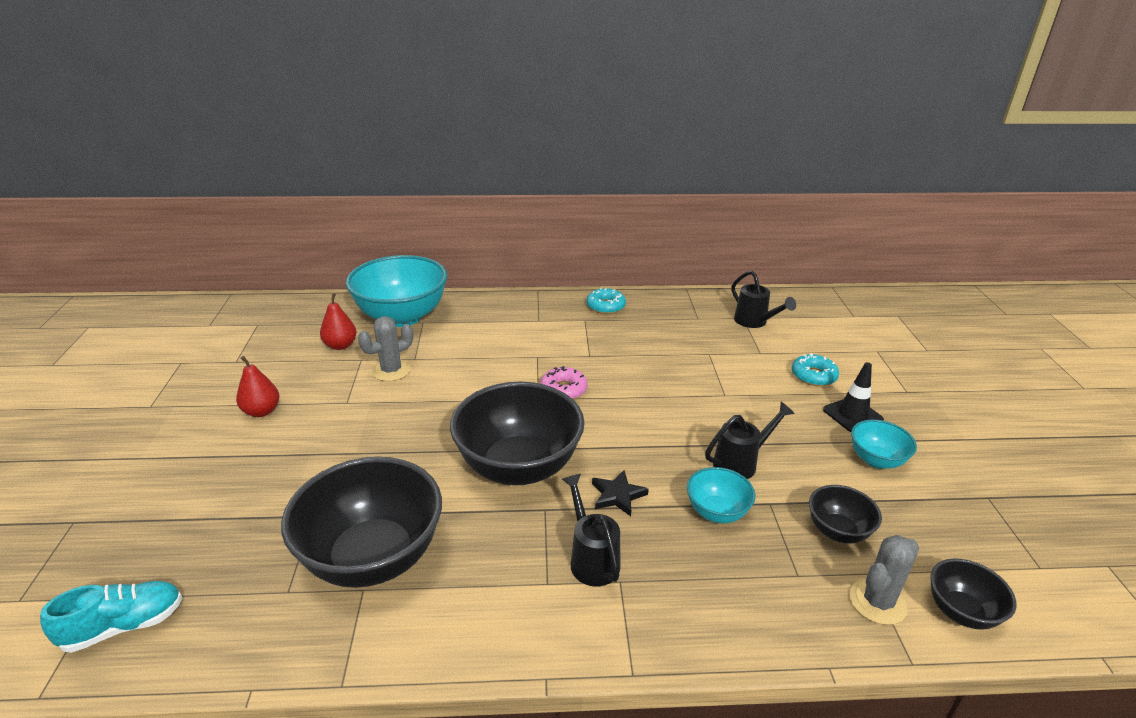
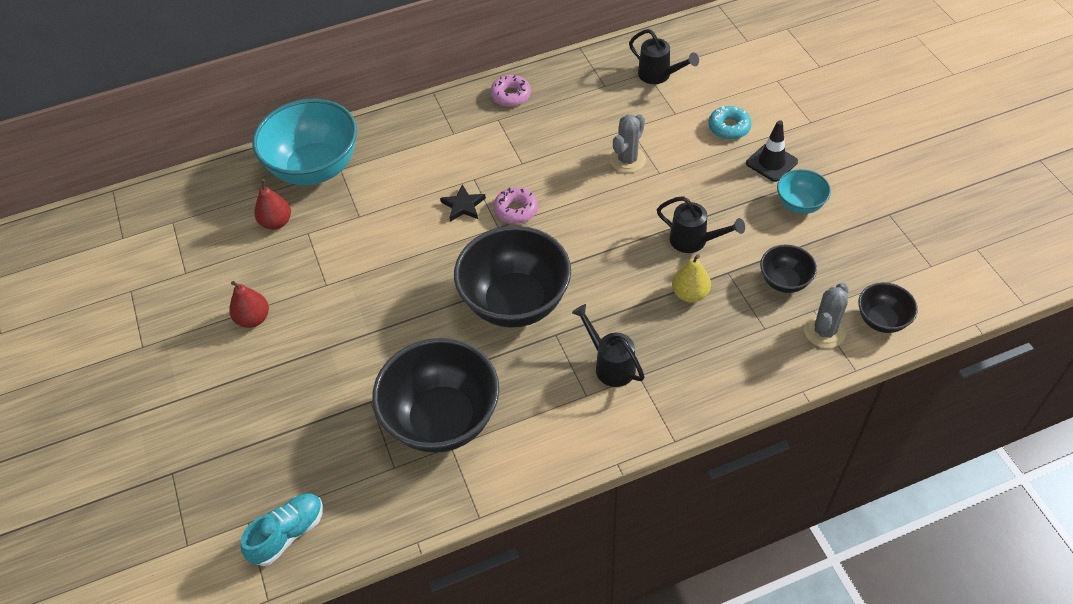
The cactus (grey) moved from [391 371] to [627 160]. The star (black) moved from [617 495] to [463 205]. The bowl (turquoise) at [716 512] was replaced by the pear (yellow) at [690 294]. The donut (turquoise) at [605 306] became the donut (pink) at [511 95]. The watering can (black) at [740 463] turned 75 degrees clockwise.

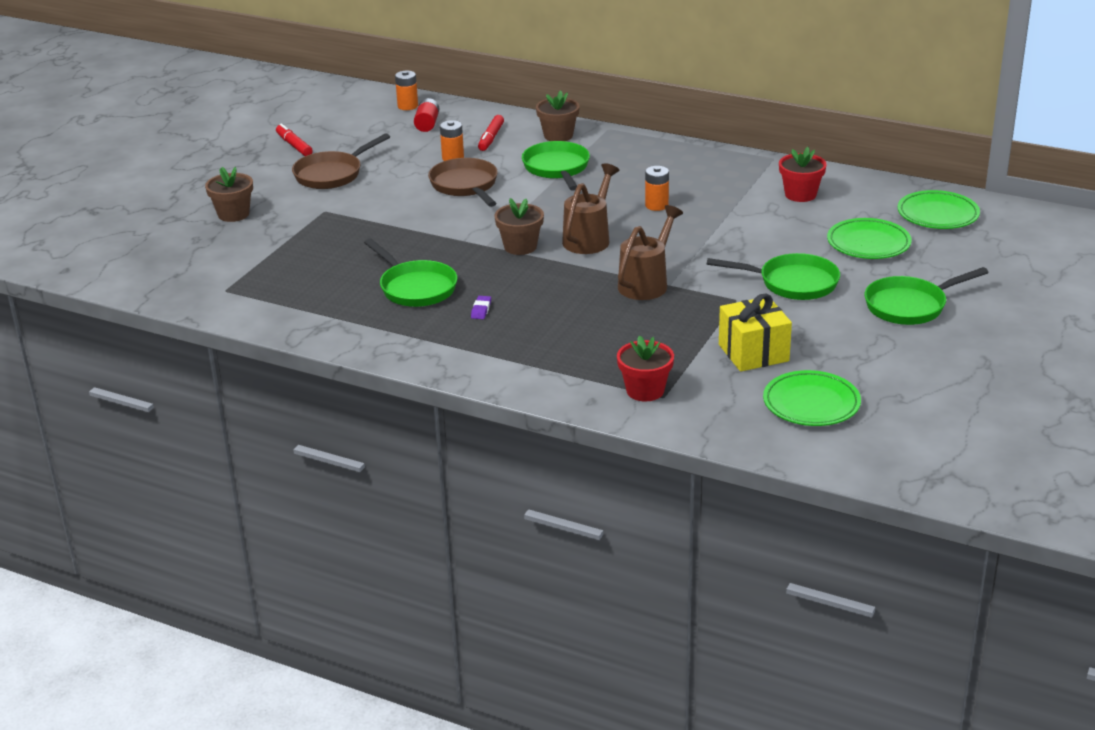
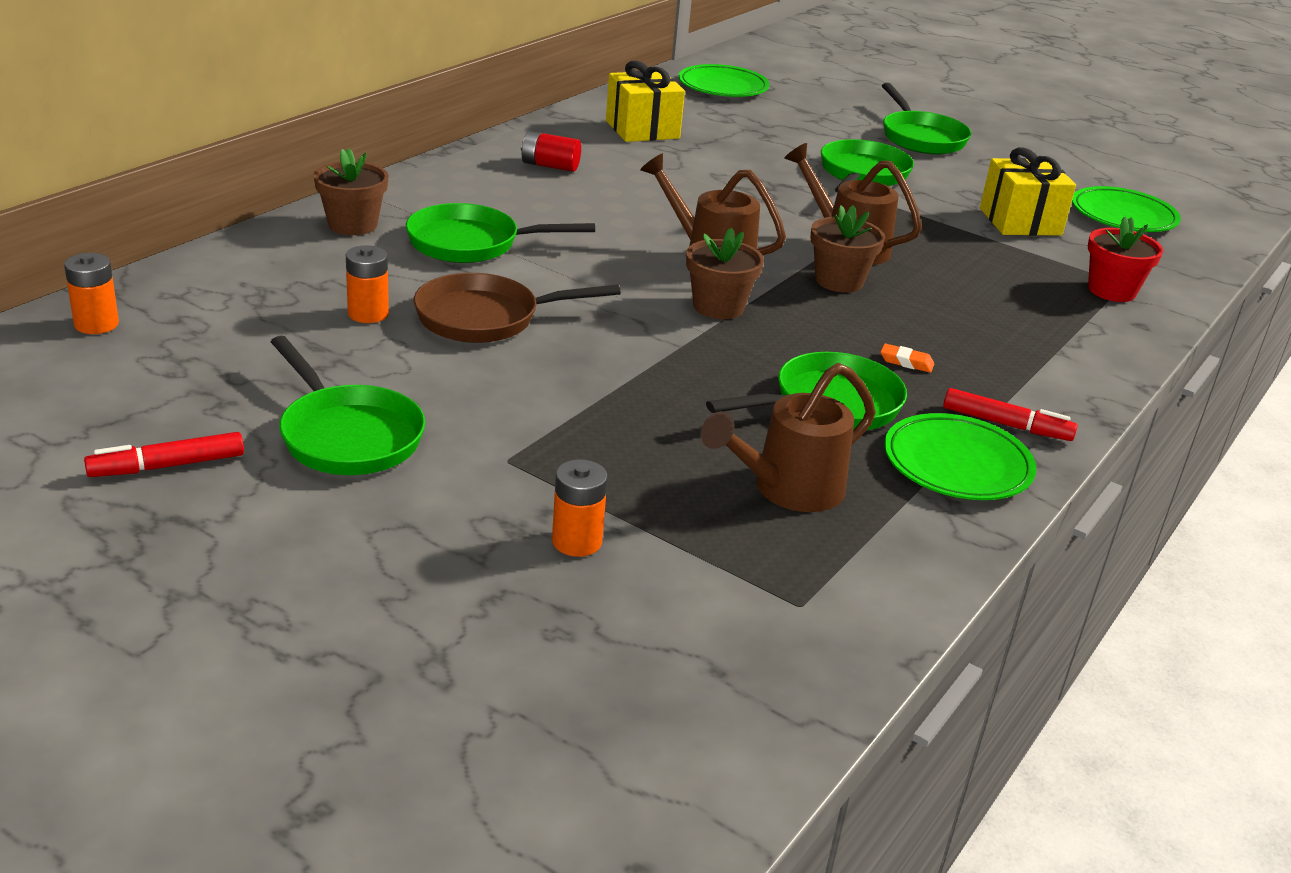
The watering can (brown) at [788 489] appeared. The flower pot (brown) moved from [233 214] to [839 281]. The battery (red) moved from [427 124] to [550 166]. The marker (red) moved from [491 138] to [1006 424]. The battery (orange) moved from [656 205] to [576 541]. The plate (green) moved from [868 243] to [957 464]. The flower pot (red) at [800 194] was replaced by the gift (yellow) at [642 129]. The pan (brown) at [332 174] became the pan (green) at [347 436]. The eraser (purple) at [481 310] became the eraser (orange) at [906 362].

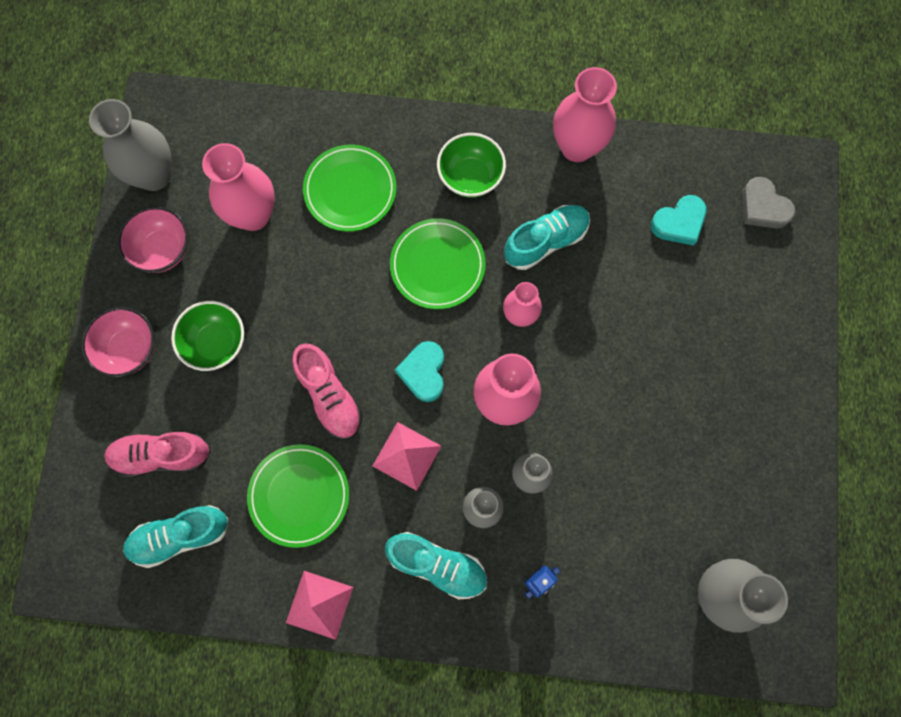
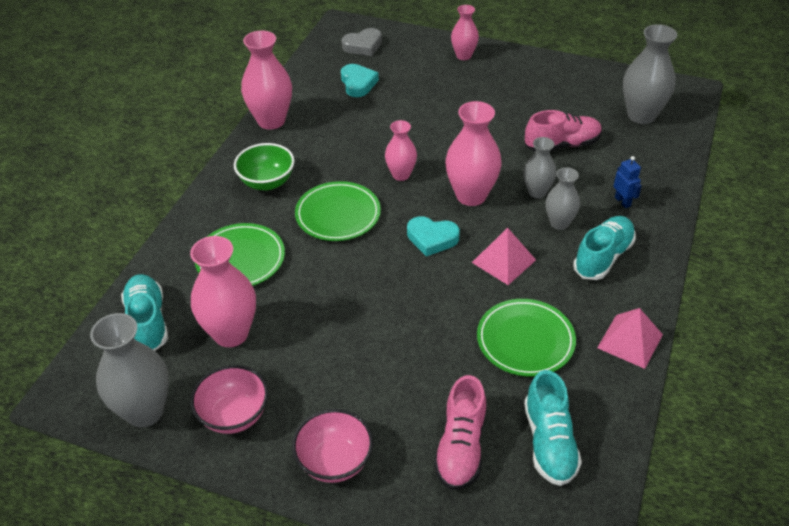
The bowl (green) at [216 343] disappeared. The vase (pink) at [463 56] appeared. The shoe (pink) moved from [329 396] to [562 145]. The shoe (turquoise) moved from [545 241] to [148 322].

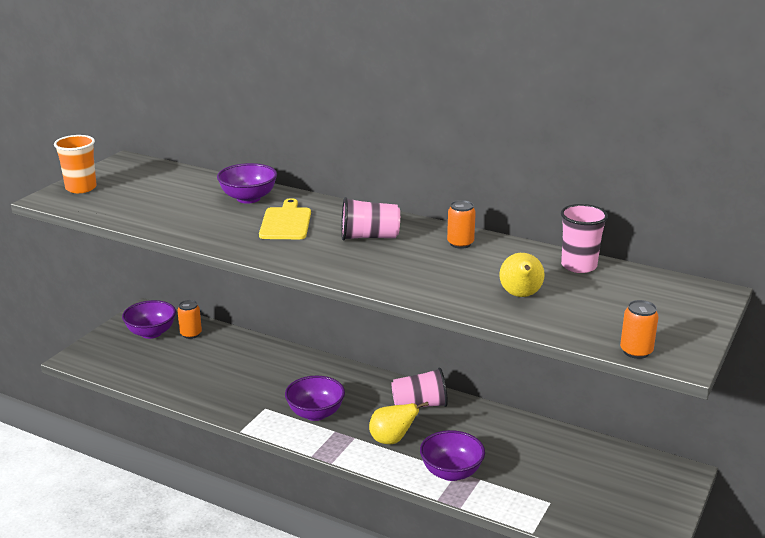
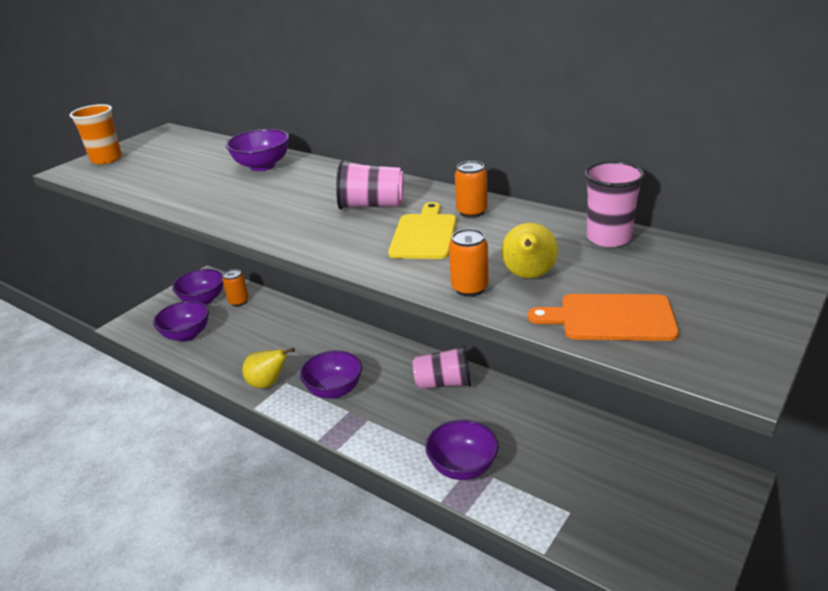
The bowl (purple) at [187 335] appeared. The cutting board (orange) at [611 318] appeared. The cutting board (yellow) moved from [286 222] to [424 234]. The pear (yellow) moved from [392 440] to [268 384]. The can (orange) moved from [636 351] to [469 288].

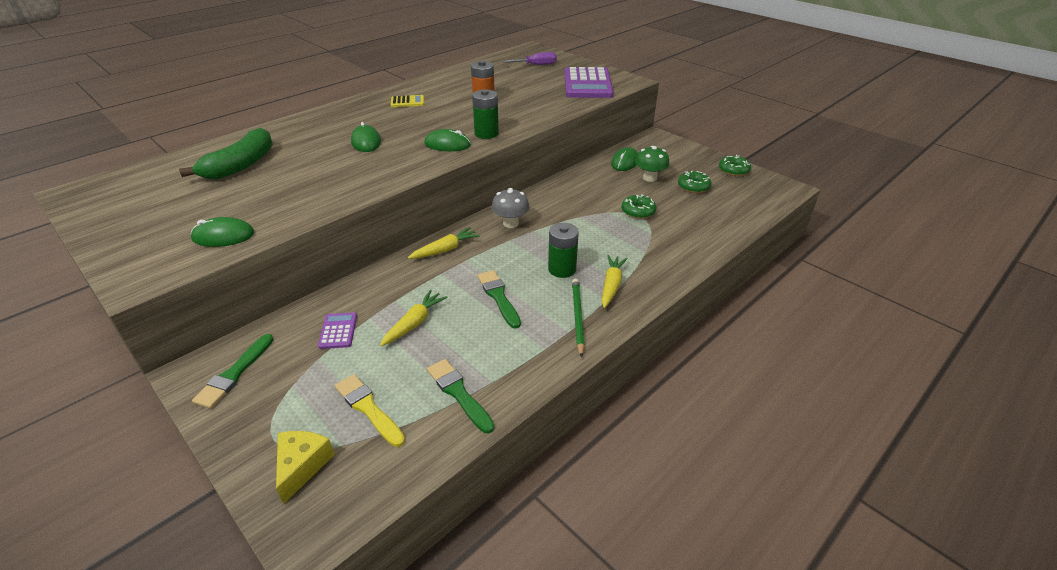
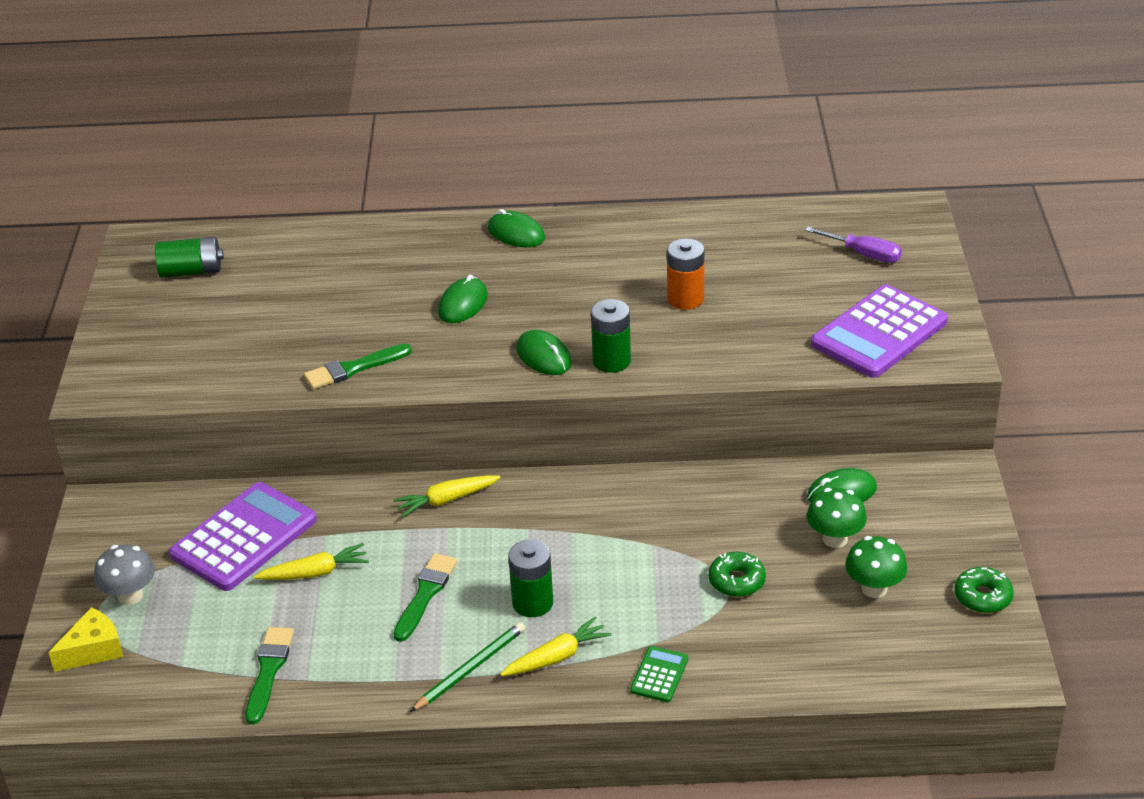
The banana (green) at [241 165] disappeared. The brush (yellow) at [368 408] disappeared. The calculator (yellow) at [407 102] disappeared. The battery (green) at [191 271] appeared. The calculator (green) at [659 675] appeared. The mouse (green) moved from [223 236] to [516 233]. The brush (green) moved from [234 374] to [353 368]. The mushroom (grey) moved from [510 223] to [130 595]. The donut (green) at [693 187] was replaced by the mushroom (green) at [874 588]. The carrot (yellow) at [445 249] turned 150 degrees clockwise. The calculator (purple) at [338 331] changed to 2.21 times the size.

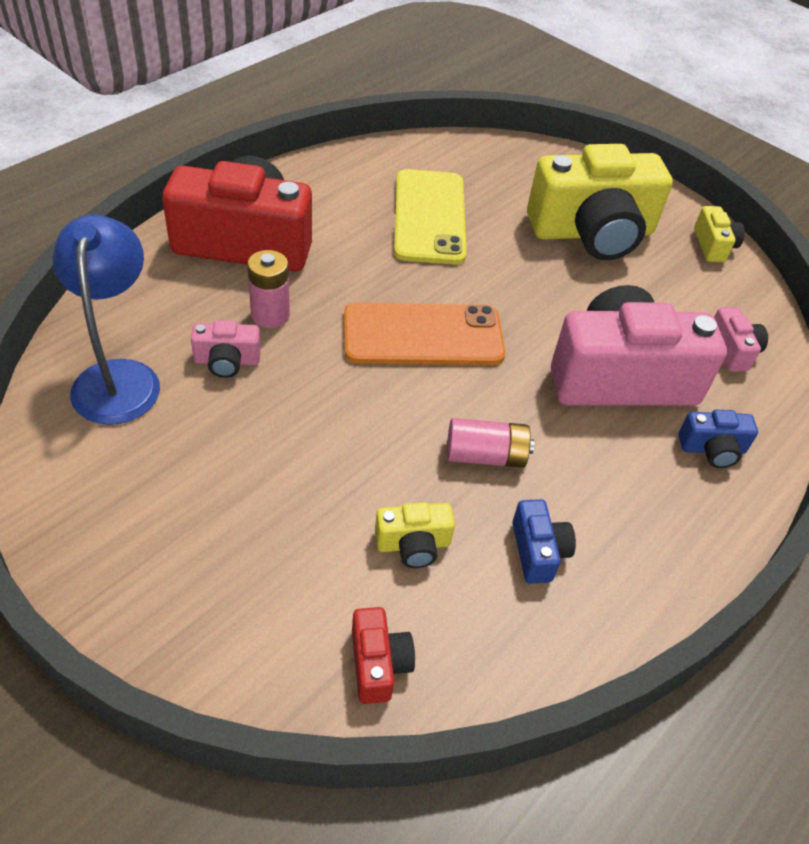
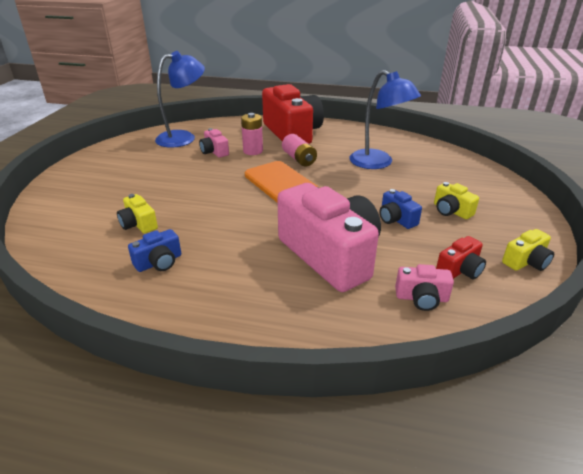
The camera (red) moved from [378 664] to [460 270]. The battery (pink) moved from [485 455] to [299 159]. The camera (blue) moved from [712 449] to [396 219]. The phone (yellow) at [430 217] was replaced by the lamp (blue) at [378 163]. The camera (pink) at [732 350] turned 45 degrees clockwise. The camera (yellow) at [592 232] changed to 0.43 times the size.

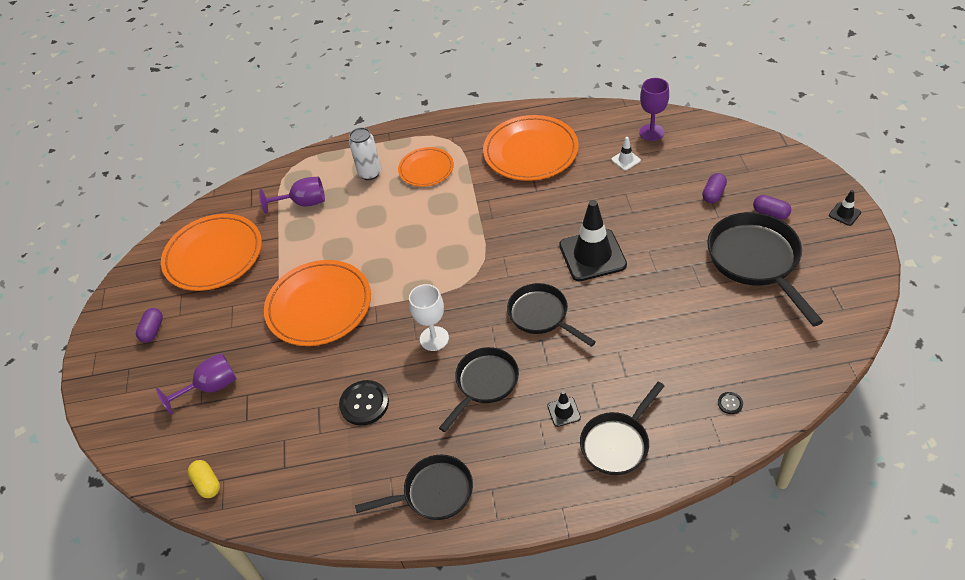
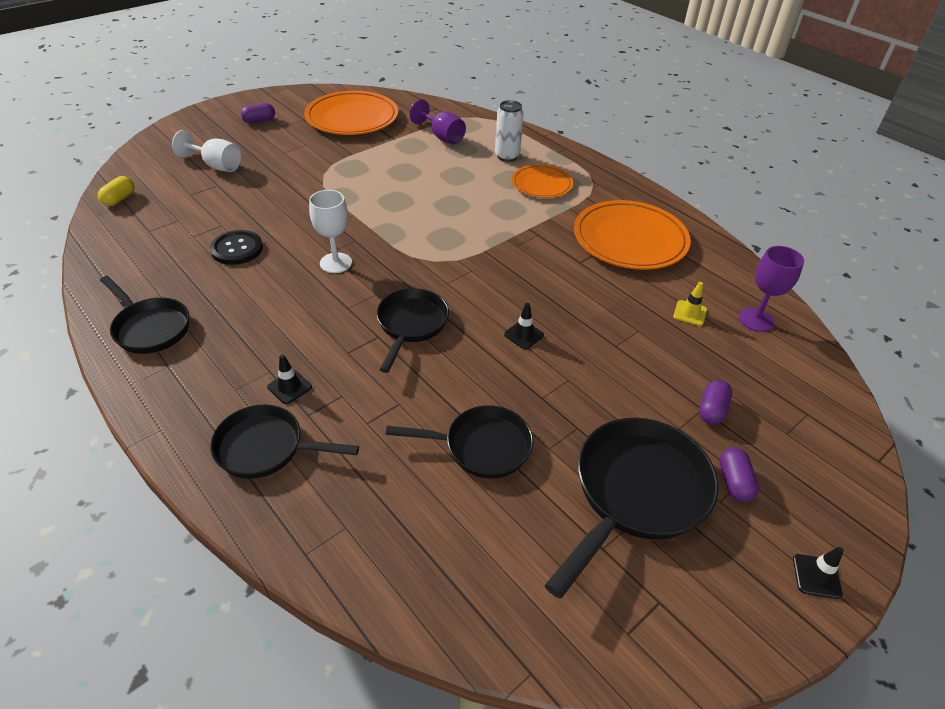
The plate (orange) at [319 306] disappeared. The button (black) at [730 403] disappeared. The pan (black) moved from [484 383] to [481 447]. The goblet (purple) at [211 387] became the goblet (white) at [216 166]. The traffic cone (white) at [625 160] became the traffic cone (yellow) at [690 313]. The capsule (purple) at [713 194] turned 60 degrees counterclockwise. The traffic cone (black) at [592 255] changed to 0.43 times the size.

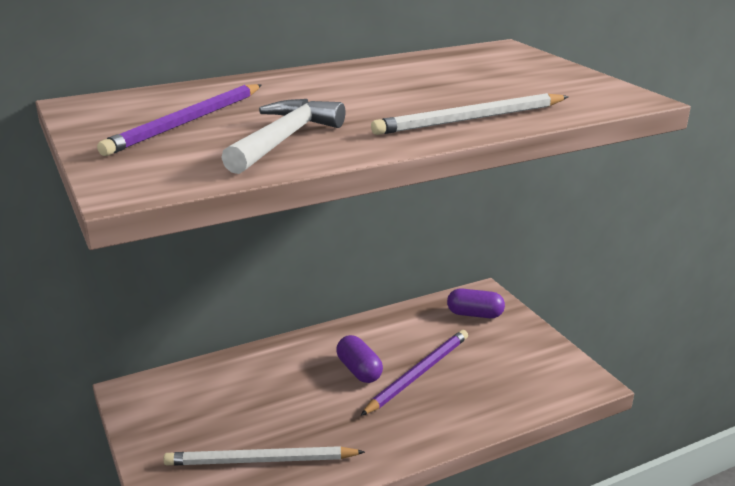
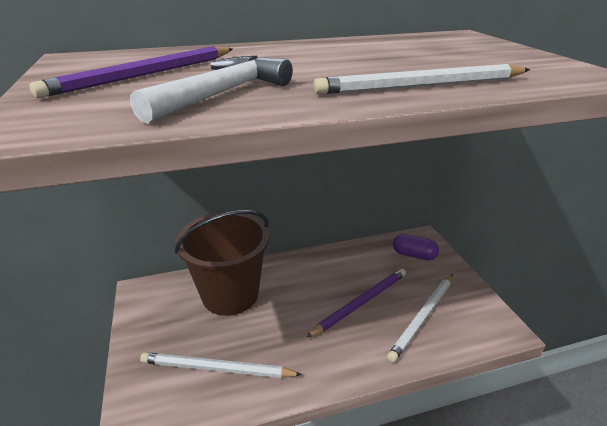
The capsule (purple) at [359 370] disappeared. The bucket (brown) at [230 294] appeared. The pencil (white) at [422 317] appeared.

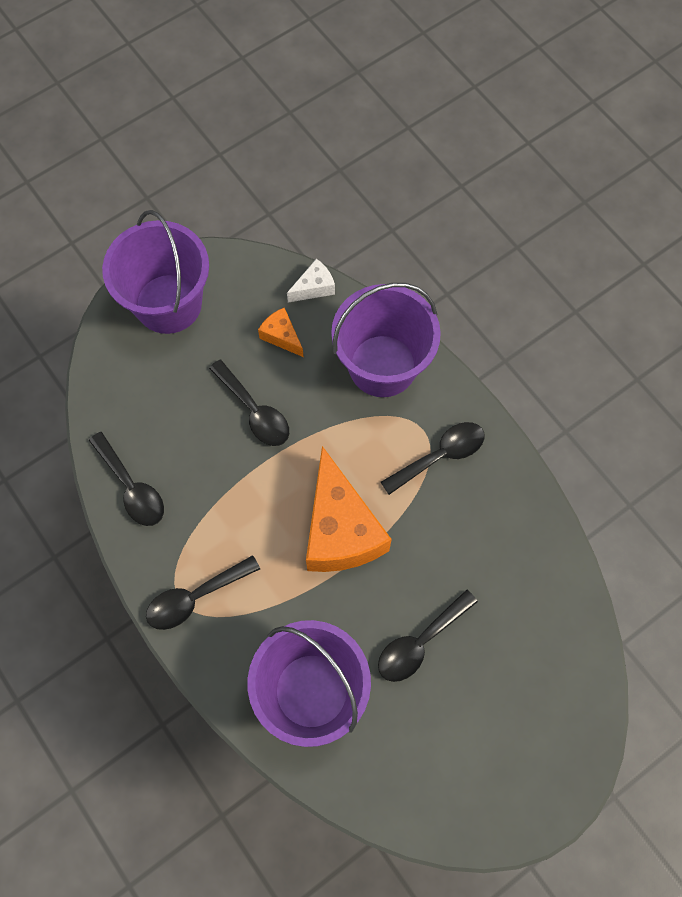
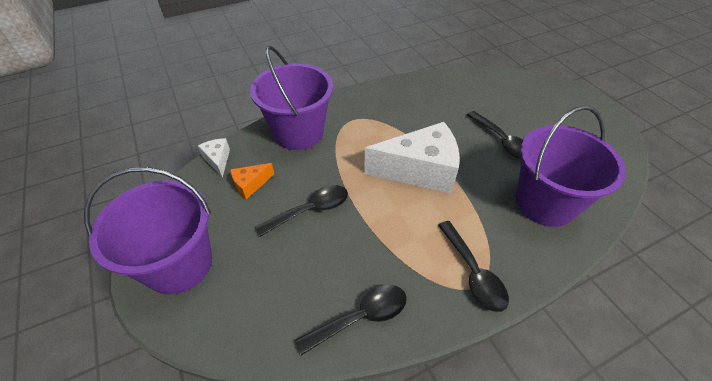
The spoon (black) at [440 456] disappeared. The cheese (orange) at [340 530] became the cheese (white) at [420 171].

